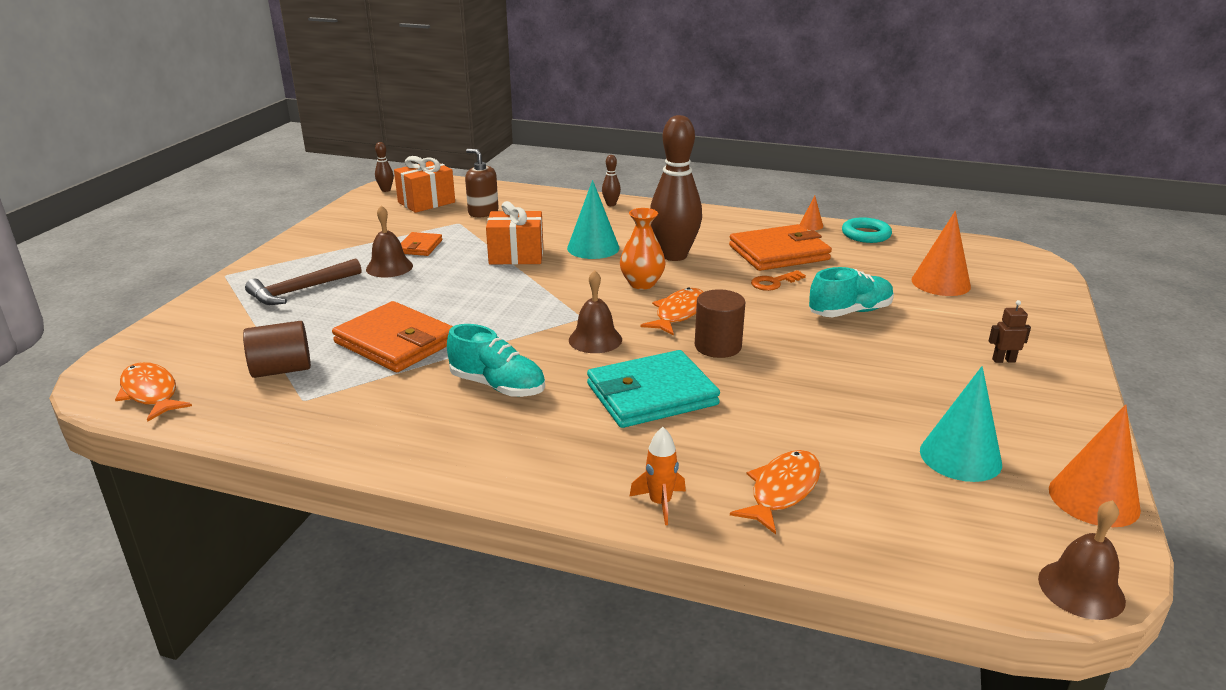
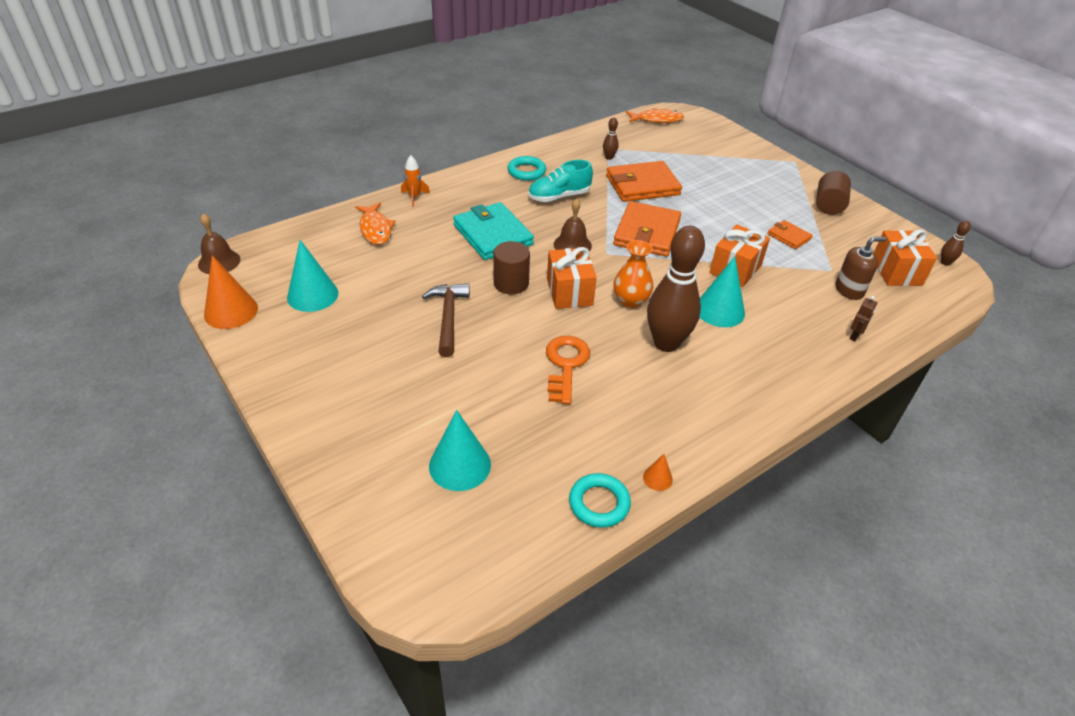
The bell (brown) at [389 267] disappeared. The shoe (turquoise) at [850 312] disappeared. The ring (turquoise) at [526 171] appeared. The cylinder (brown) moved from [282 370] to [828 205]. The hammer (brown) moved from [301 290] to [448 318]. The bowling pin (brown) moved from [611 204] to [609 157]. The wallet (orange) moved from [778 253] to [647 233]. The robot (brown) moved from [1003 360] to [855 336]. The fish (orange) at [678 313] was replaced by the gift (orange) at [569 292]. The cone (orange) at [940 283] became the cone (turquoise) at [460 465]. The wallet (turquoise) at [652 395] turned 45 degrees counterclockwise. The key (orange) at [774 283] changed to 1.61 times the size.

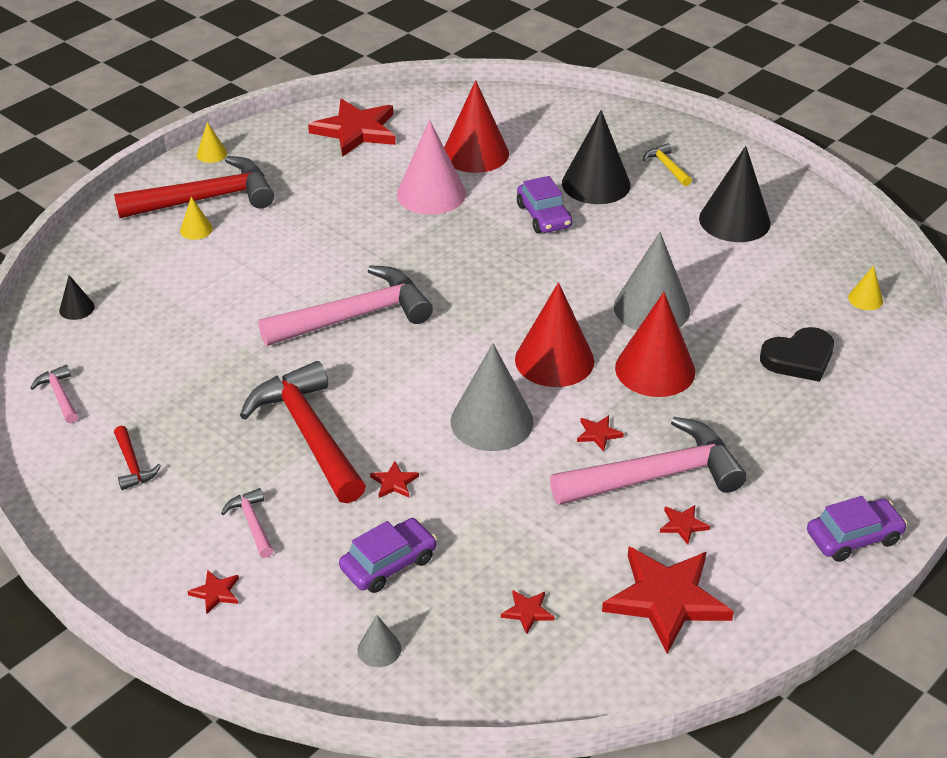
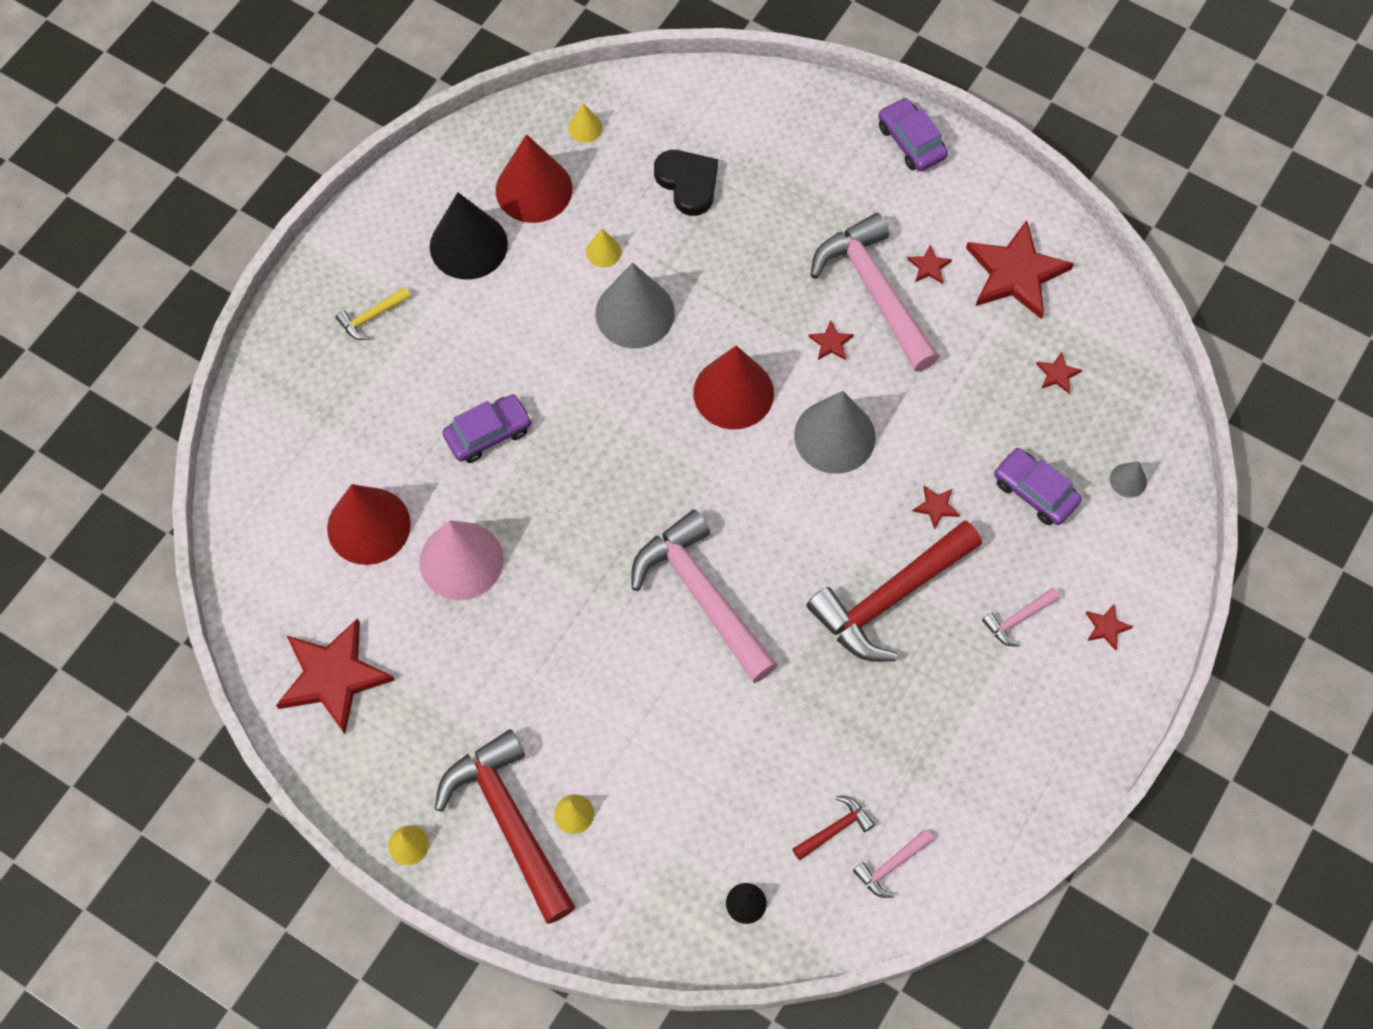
The cone (black) at [596 184] disappeared. The cone (yellow) at [603 252] appeared. The hammer (red) moved from [132 465] to [835 829]. The cone (red) moved from [655 369] to [534 189].

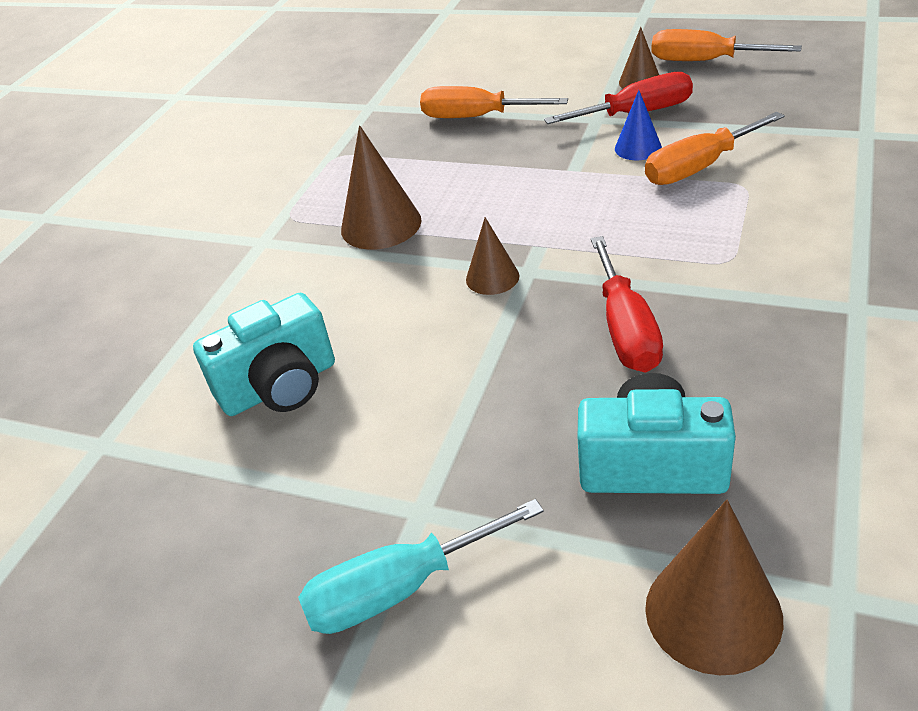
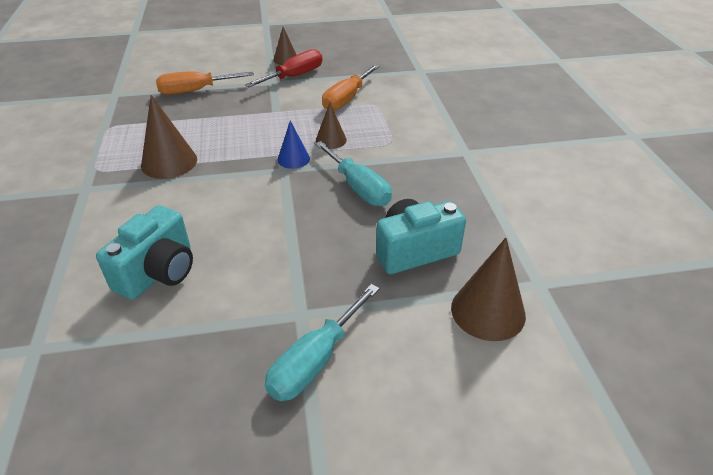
The screwdriver (orange) at [704 61] disappeared. The cone (brown) moved from [492 277] to [331 140]. The cone (blue) moved from [638 148] to [293 159]. The screwdriver (red) at [626 329] became the screwdriver (turquoise) at [358 188].

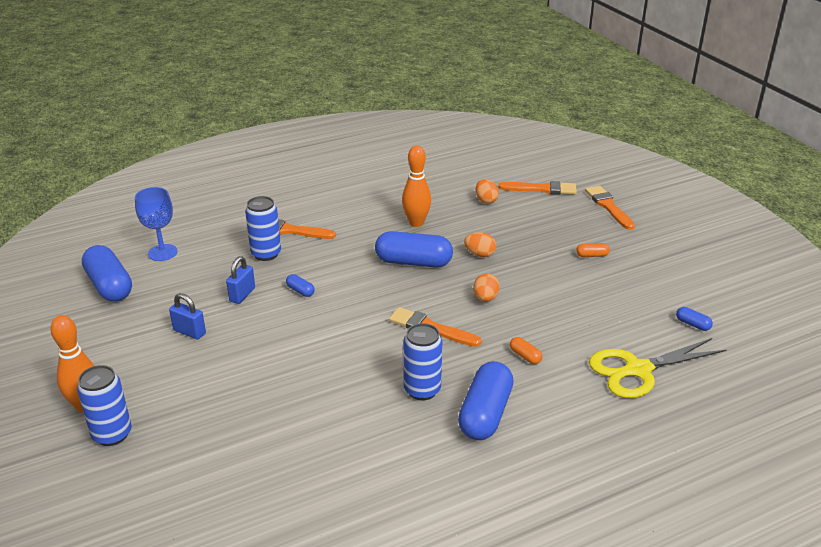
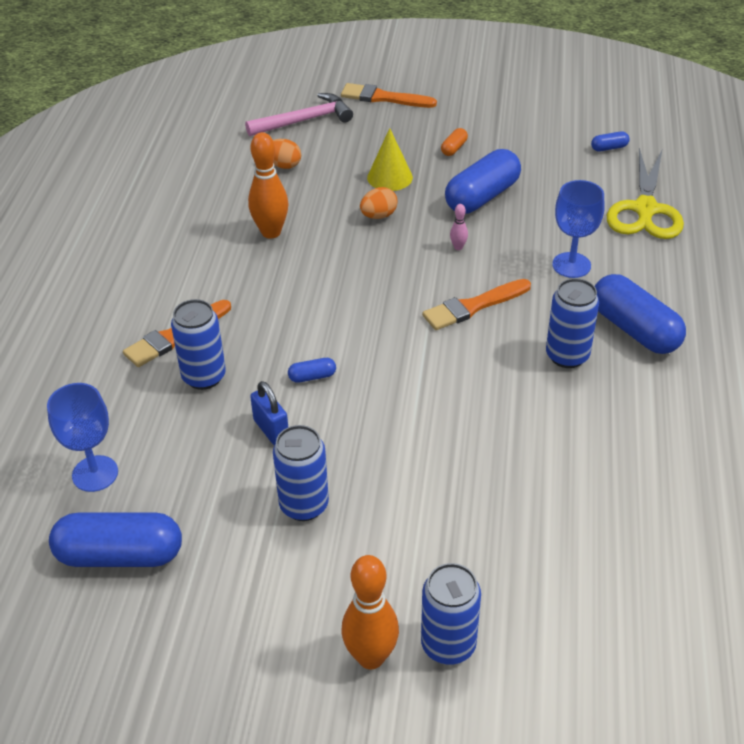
The cone (yellow) at [389 177] appeared. The capsule (blue) moved from [413 262] to [482 196]. The padlock (blue) at [189 332] was replaced by the can (blue) at [304 505]. The egg (orange) at [485 298] was replaced by the bowling pin (pink) at [458 247]. The brush (orange) at [541 189] was replaced by the hammer (pink) at [305 120]. The capsule (orange) at [525 356] was replaced by the goblet (blue) at [571 265].

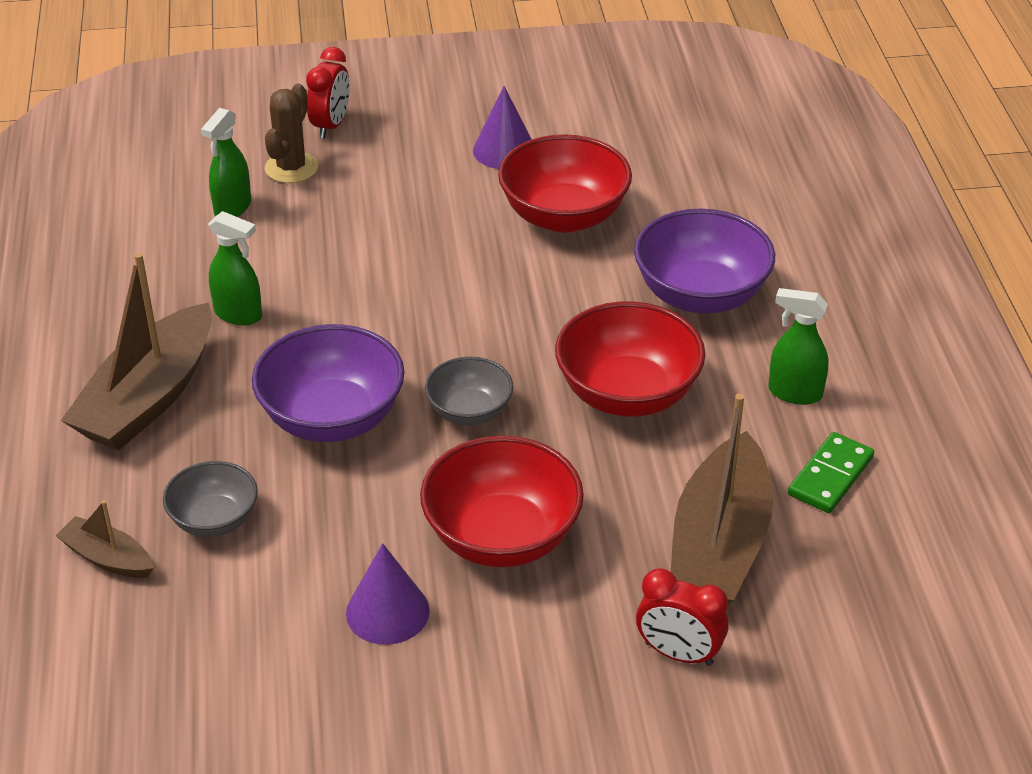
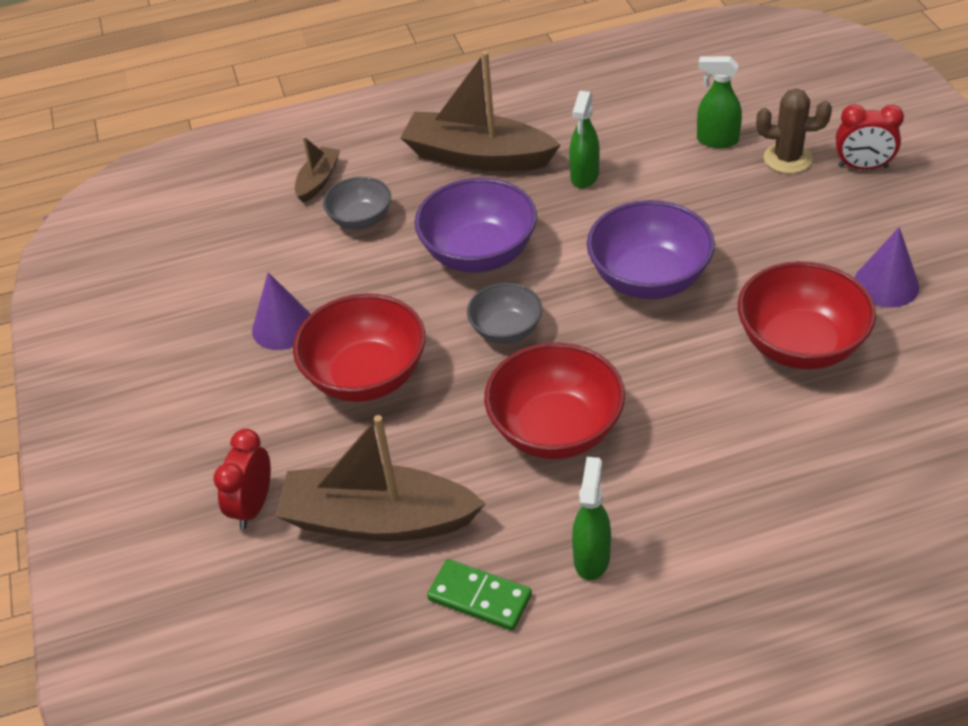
The bowl (purple) moved from [700 295] to [649 278].

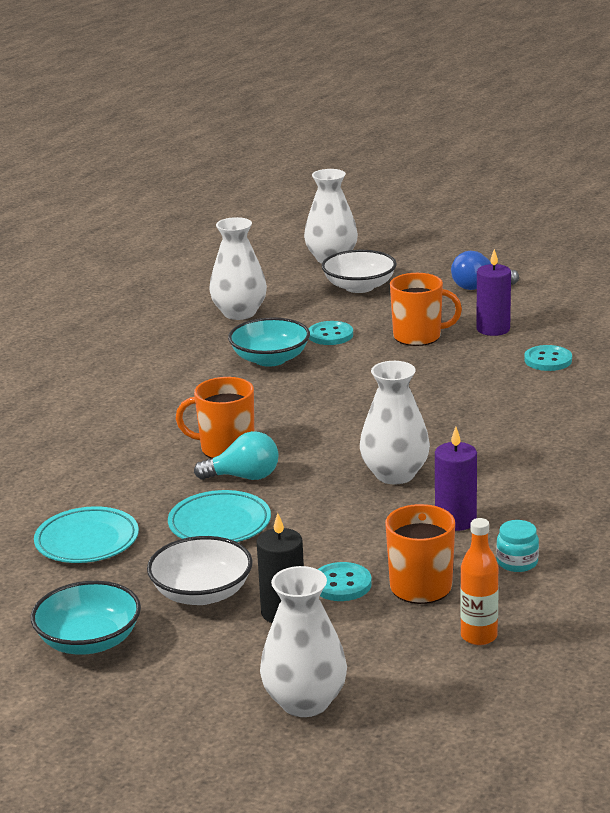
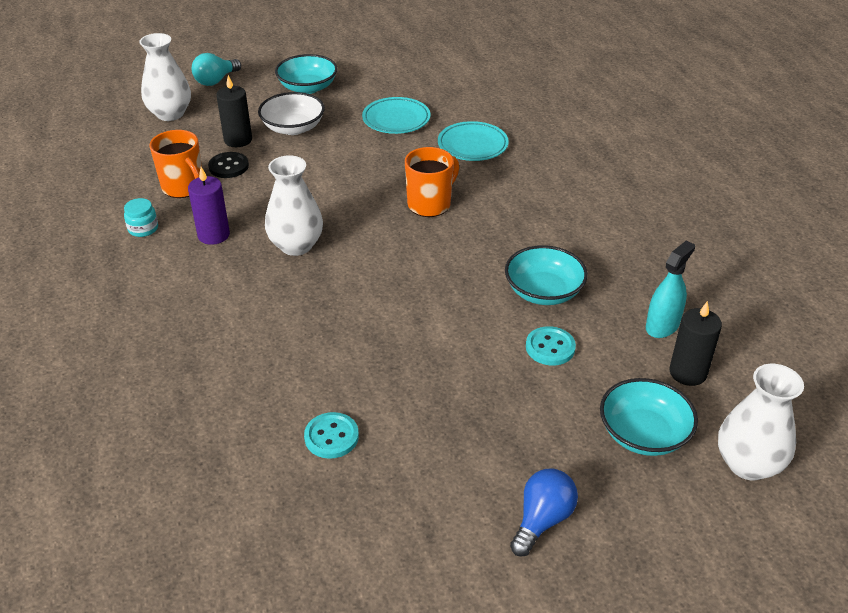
The mug (orange) at [418 336] disappeared. The bottle (orange) at [479 636] disappeared. The candle (purple) at [493 329] disappeared. The candle (black) at [688 372] appeared. The plate (turquoise) moved from [219 524] to [472 145]. The light bulb (turquoise) moved from [244 477] to [215 81]. The vase (white) at [239 313] was replaced by the spray bottle (turquoise) at [662 326]. The button (turquoise) at [341 584] became the button (black) at [228 166]. The bowl (white) at [359 287] became the bowl (turquoise) at [643 434].

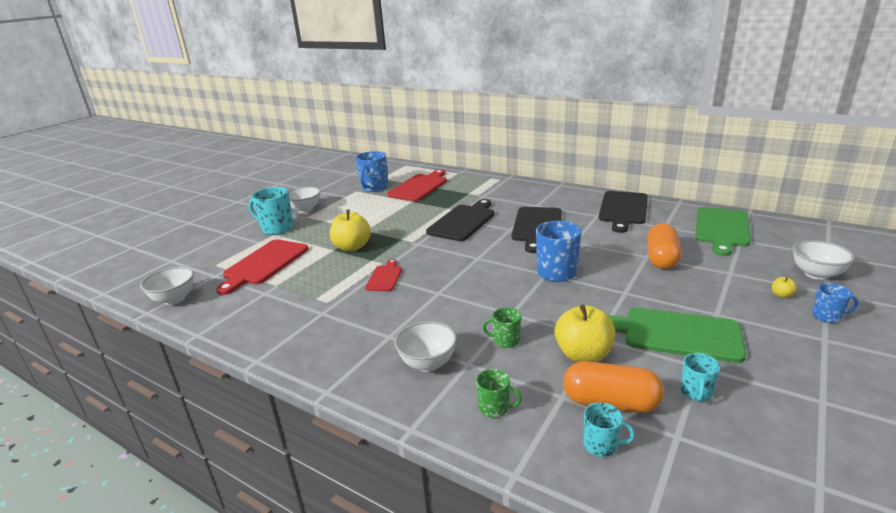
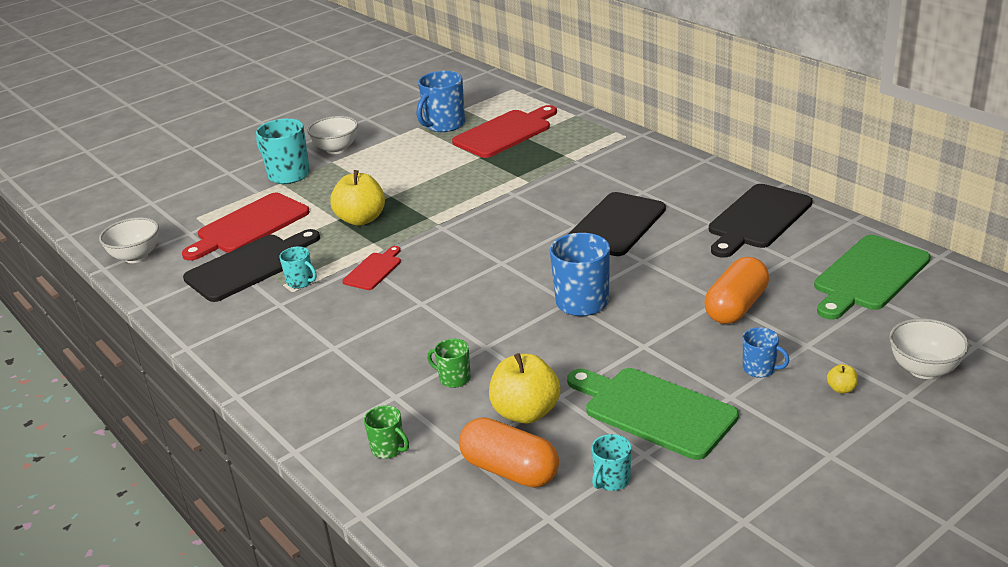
The bowl (white) at [428 363] disappeared. The cutting board (black) moved from [463 221] to [250 266]. The mug (turquoise) moved from [601 445] to [300 282]. The mug (blue) moved from [827 316] to [760 369].

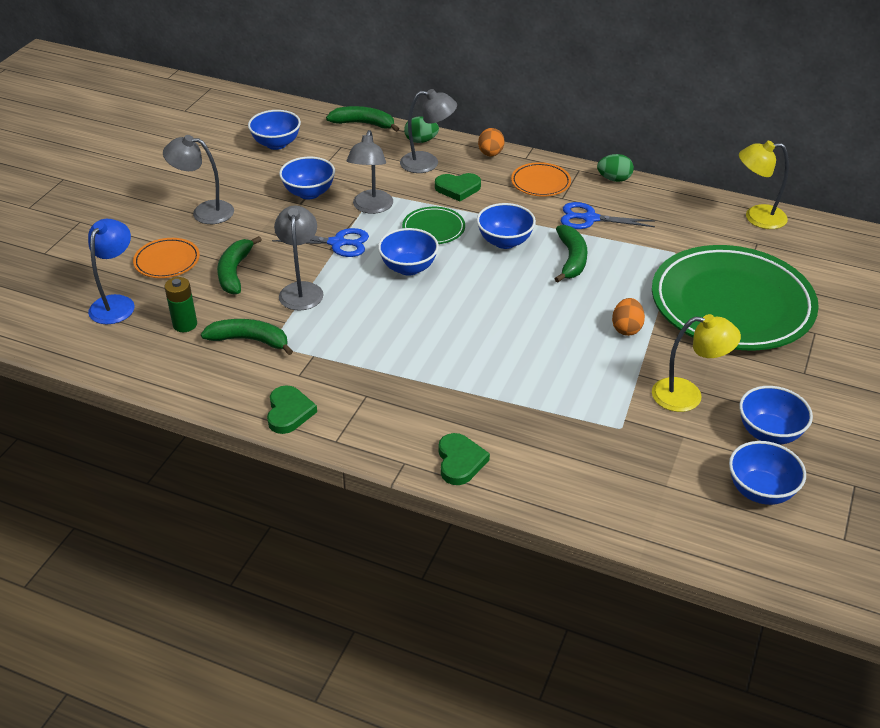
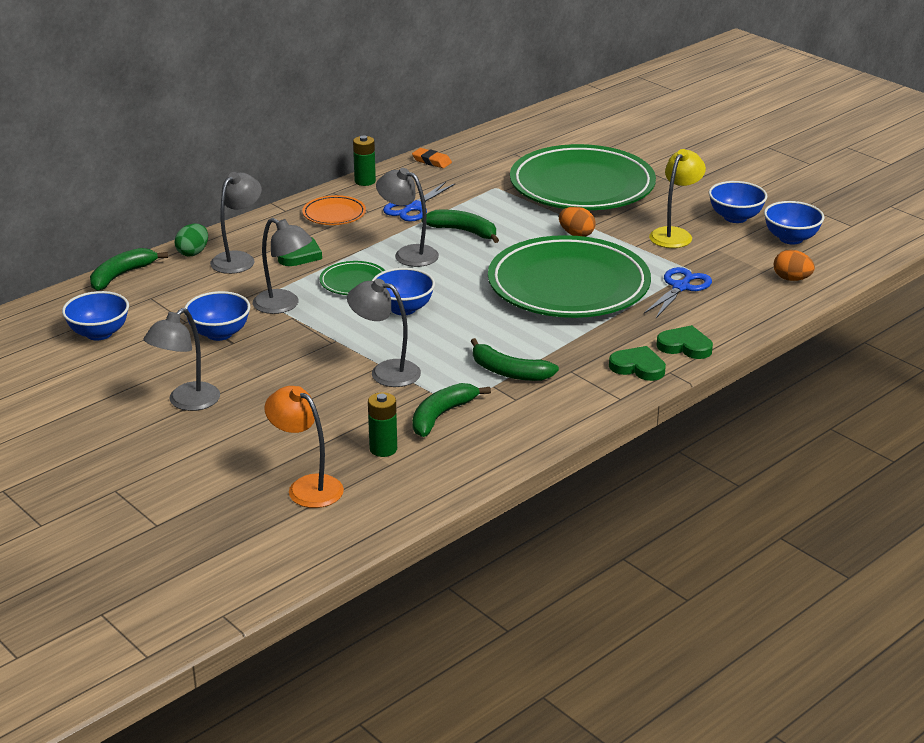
The plate (orange) at [167 261] disappeared. The lamp (yellow) at [756 217] disappeared. The eraser (orange) at [431 161] appeared. The plate (green) at [568 285] appeared. The banana (green) moved from [235 272] to [508 372]. The heart (green) moved from [289 412] to [638 367]. The scissors (blue) moved from [337 243] to [681 287]. The egg (orange) moved from [490 154] to [791 279]. The bowl (blue) at [505 242] was replaced by the lamp (grey) at [408 254]. The egg (green) at [614 179] was replaced by the battery (green) at [365 181]. The lamp (blue) at [116 303] became the lamp (orange) at [307 487].

